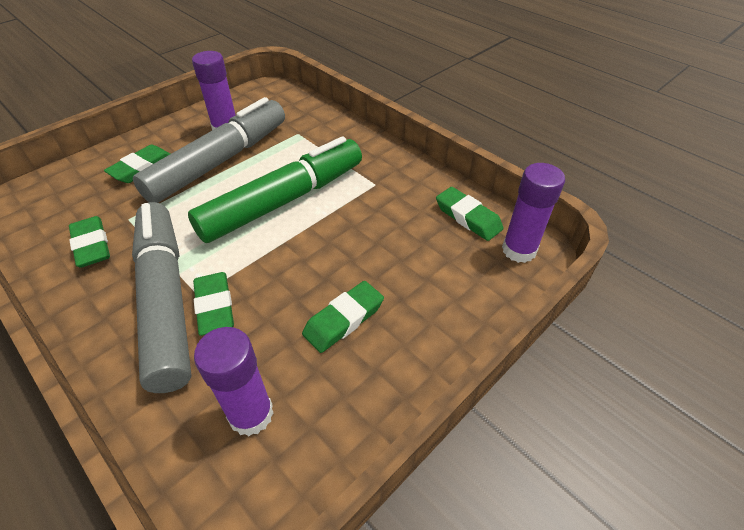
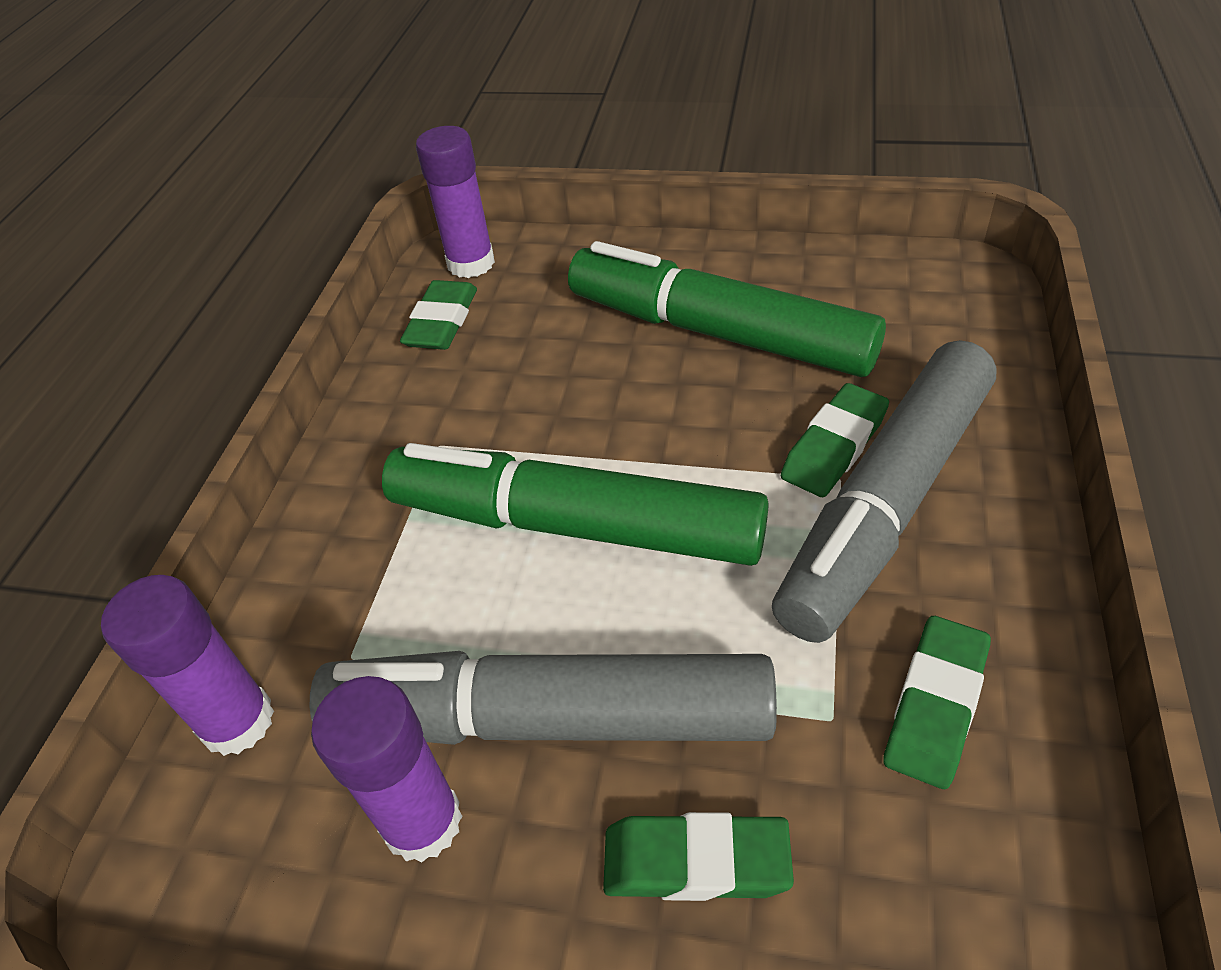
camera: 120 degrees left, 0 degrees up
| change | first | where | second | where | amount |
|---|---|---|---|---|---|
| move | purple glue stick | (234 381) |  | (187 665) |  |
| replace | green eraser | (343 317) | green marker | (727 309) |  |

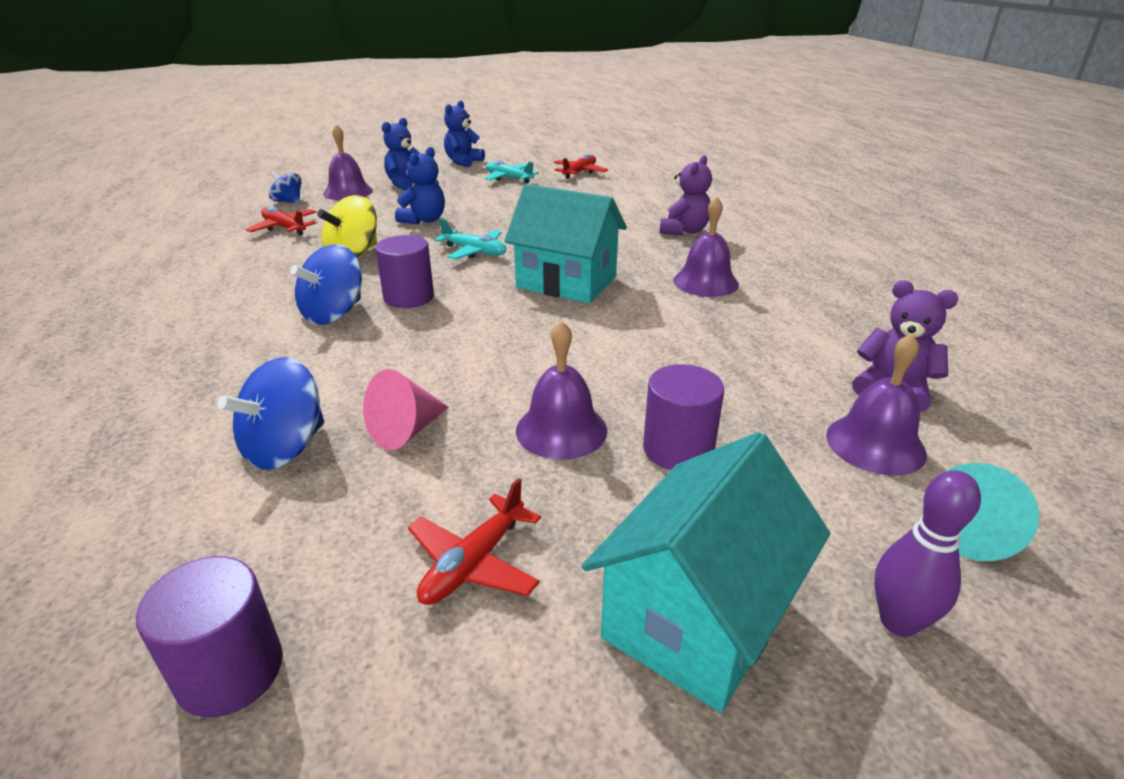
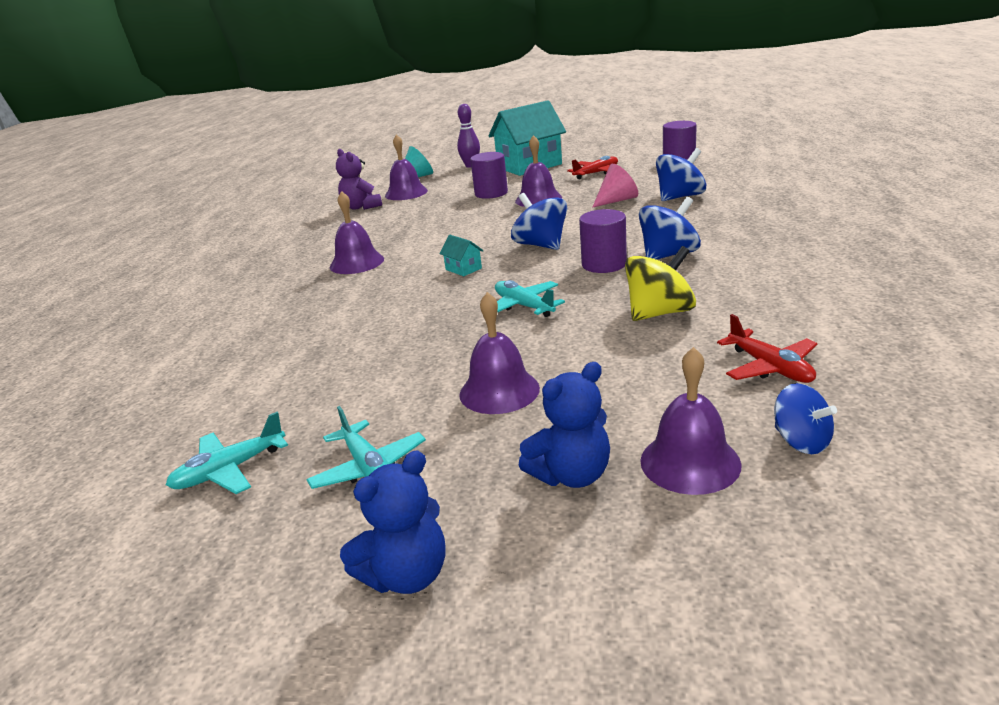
camera: 155 degrees left, 5 degrees down
| change | first | where | second | where | amount |
|---|---|---|---|---|---|
| delete | blue teddy bear | (420 185) |  |  |  |
| delete | purple teddy bear | (686 195) |  |  |  |
| insert |  |  | purple bell | (499 353) |  |
| insert |  |  | blue spinning top | (539 221) |  |
| recolor | red plane | (581 166) | turquoise plane | (227 453) |  |
| resize | turquoise house | (565 244) |  | (461 255) | x0.40 |

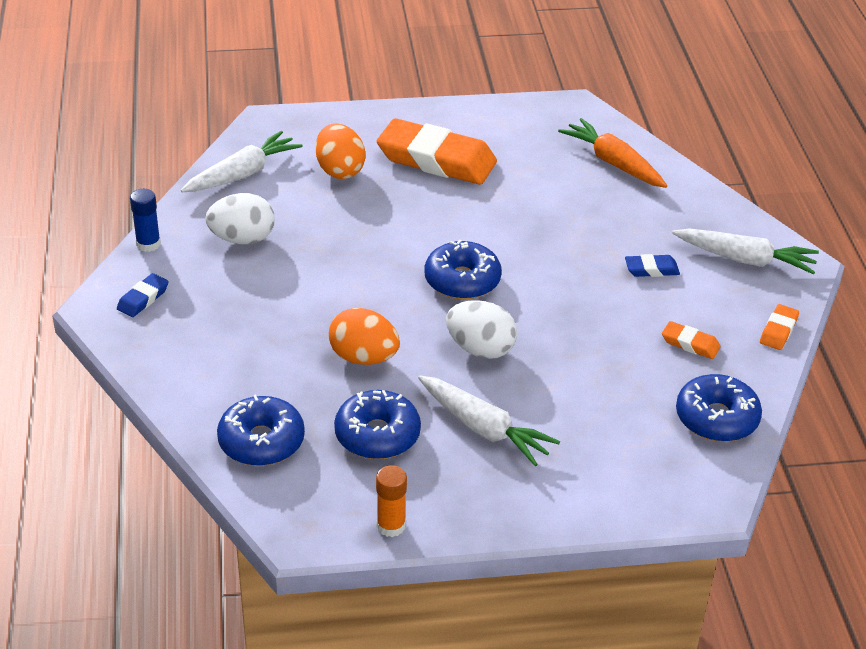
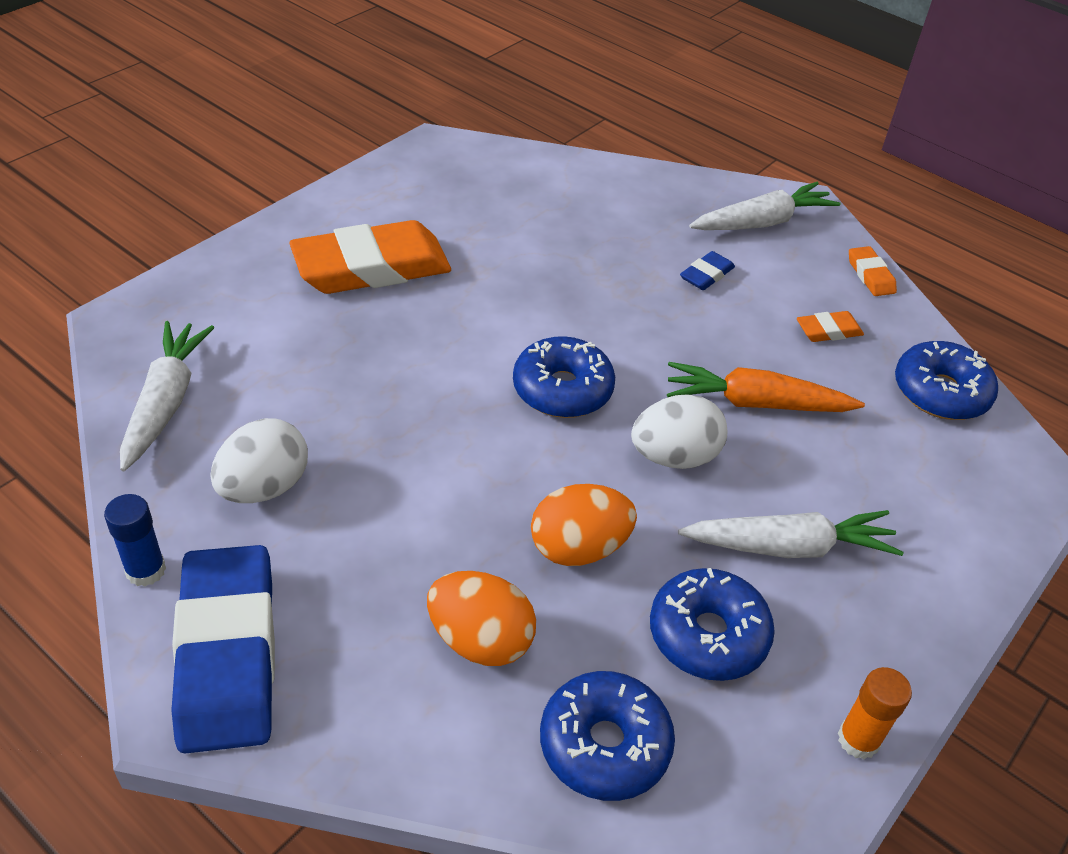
camera: 45 degrees left, 5 degrees up
| change | first | where | second | where | amount |
|---|---|---|---|---|---|
| move | orange egg | (340 151) |  | (481 618) |  |
| move | orange carrot | (612 153) |  | (766 387) |  |
| resize | blue eraser | (142 295) |  | (223 649) | x2.31 |

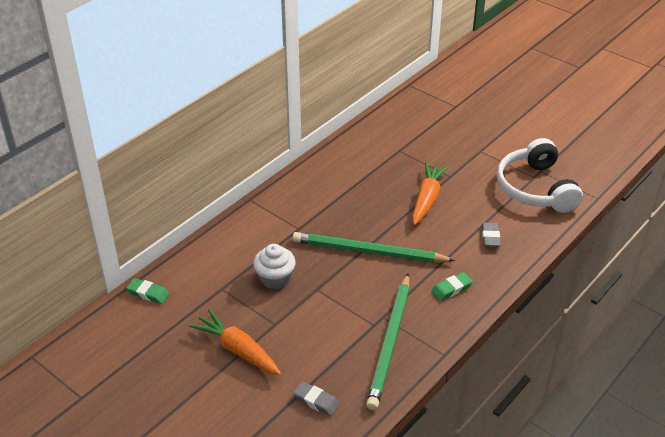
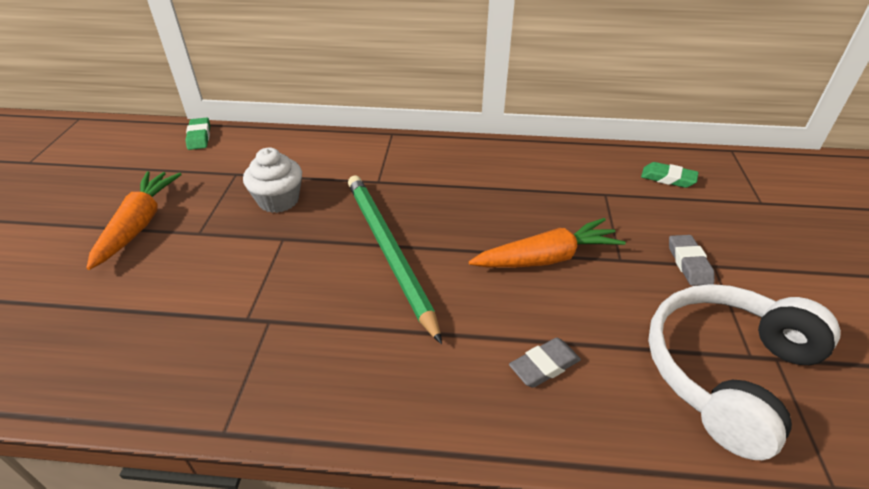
camera: 55 degrees right, 0 degrees up
| change | first | where | second | where | amount |
|---|---|---|---|---|---|
| delete | green pencil | (388 341) |  |  |  |
| move | grey eraser | (316 398) |  | (692 260) |  |
| move | green eraser | (452 286) |  | (670 175) |  |

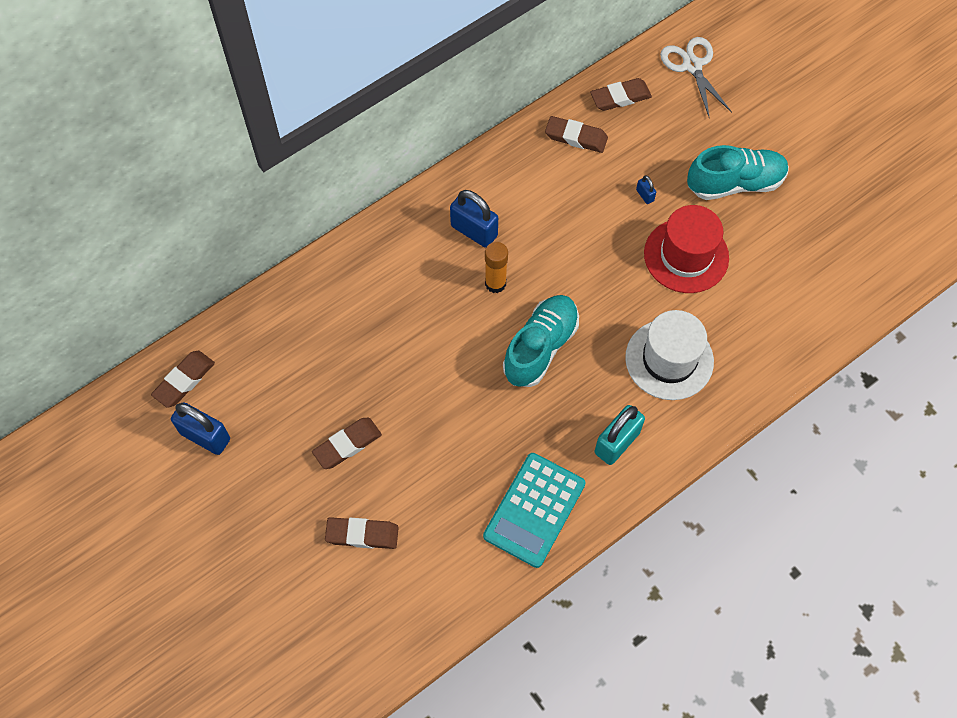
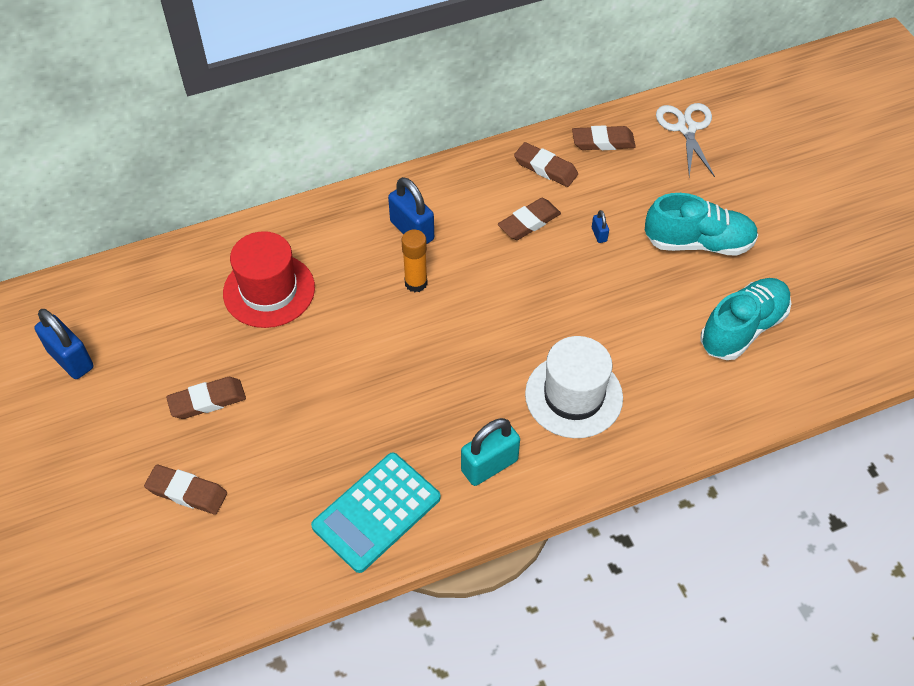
camera: 15 degrees right, 10 degrees down
| change | first | where | second | where | amount |
|---|---|---|---|---|---|
| move | brown eraser | (183 379) |  | (529 219) |  |
| move | turquoise shoe | (541 341) |  | (746 319) |  |
| move | red hat | (686 249) |  | (269 279) |  |

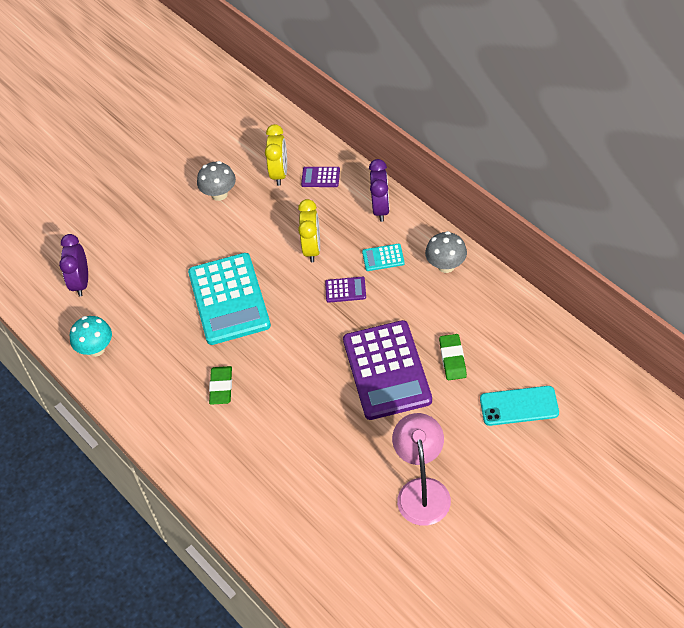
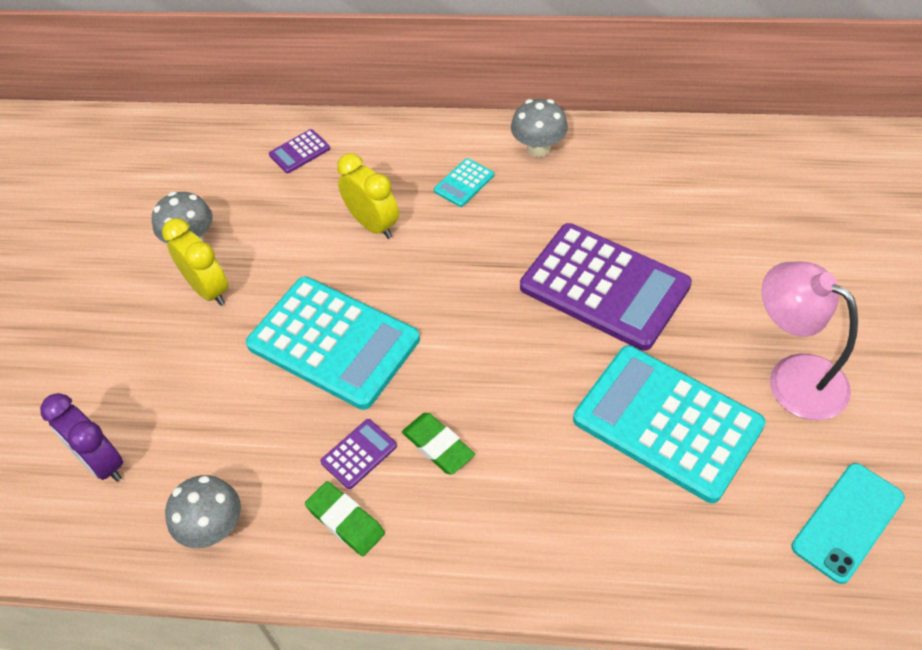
camera: 45 degrees left, 0 degrees up
| change | first | where | second | where | amount |
|---|---|---|---|---|---|
| delete | purple clock | (379 190) |  |  |  |
| insert |  |  | turquoise calculator | (669 424) |  |
| move | yellow clock | (276 155) |  | (195 262) |  |
| move | purple calculator | (345 290) |  | (358 454) |  |
| move | green eraser | (453 357) |  | (345 518) |  |
| move | turquoise phone | (519 406) |  | (848 523) |  |
| recolor | turquoise mushroom | (91 336) | grey mushroom | (203 511) |  |

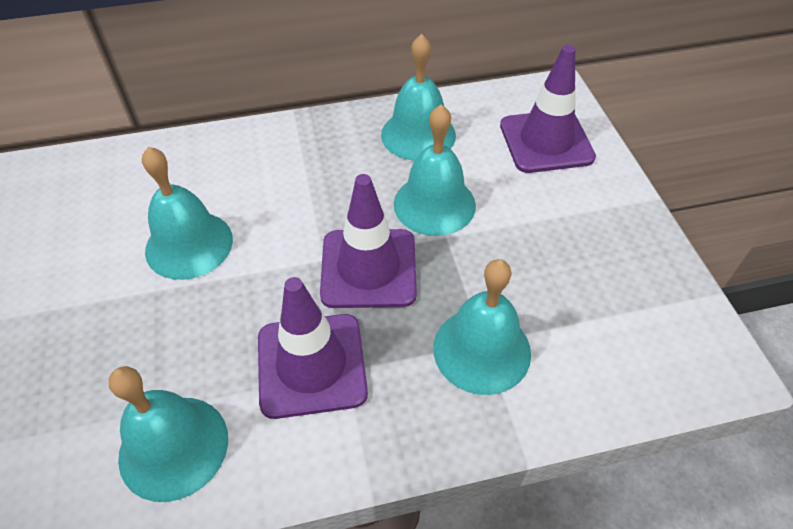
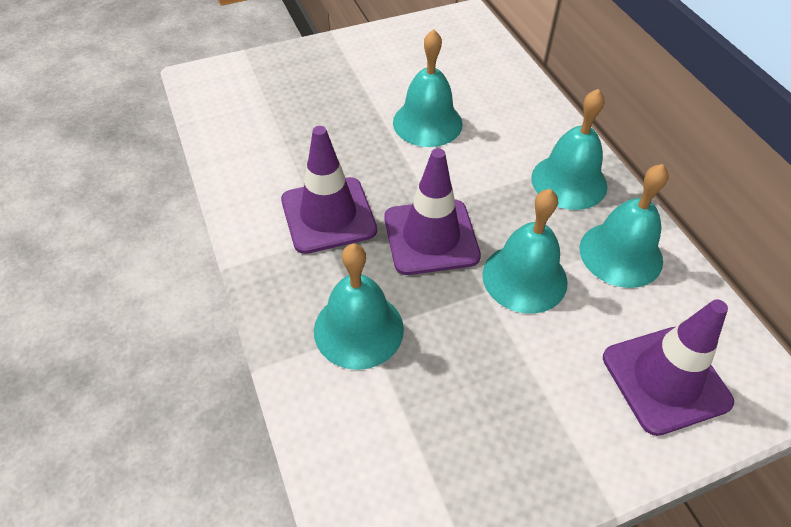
camera: 80 degrees right, 0 degrees up
| change | first | where | second | where | amount |
|---|---|---|---|---|---|
| move | turquoise bell | (168 434) |  | (569 149) |  |

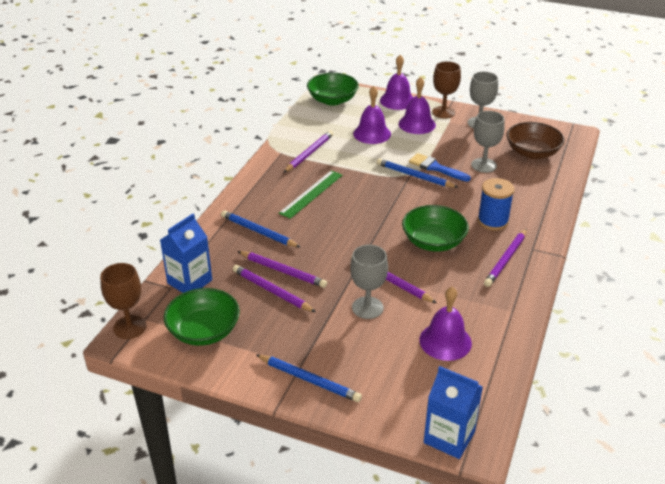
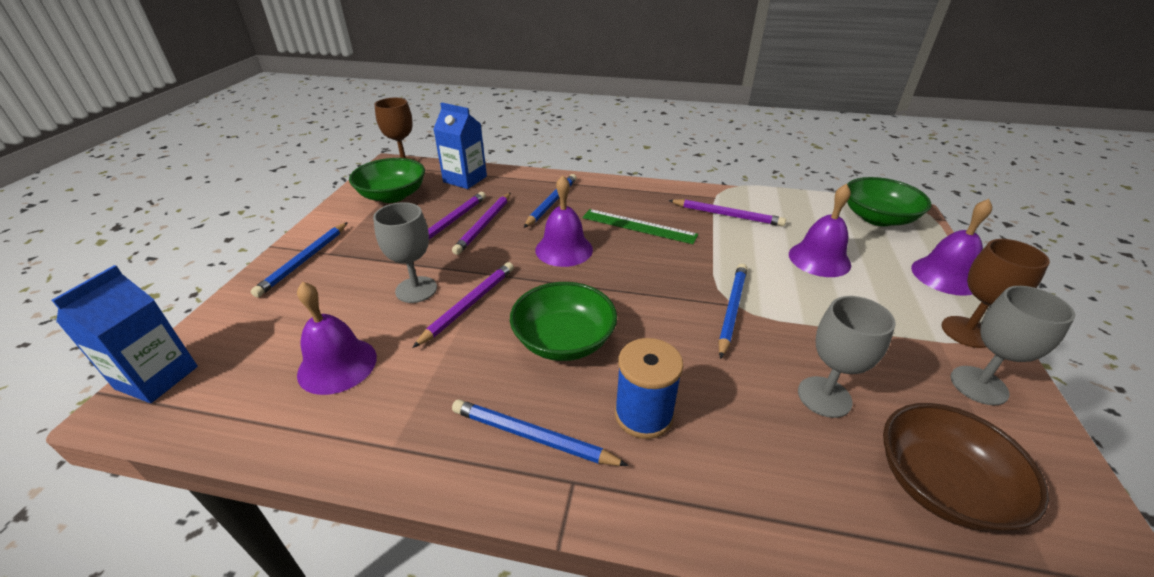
camera: 80 degrees right, 0 degrees up
| change | first | where | second | where | amount |
|---|---|---|---|---|---|
| delete | blue brush | (440 167) |  |  |  |
| move | purple bell | (417 105) |  | (564 221) |  |
| recolor | purple pencil | (505 258) | blue pencil | (540 432) |  |

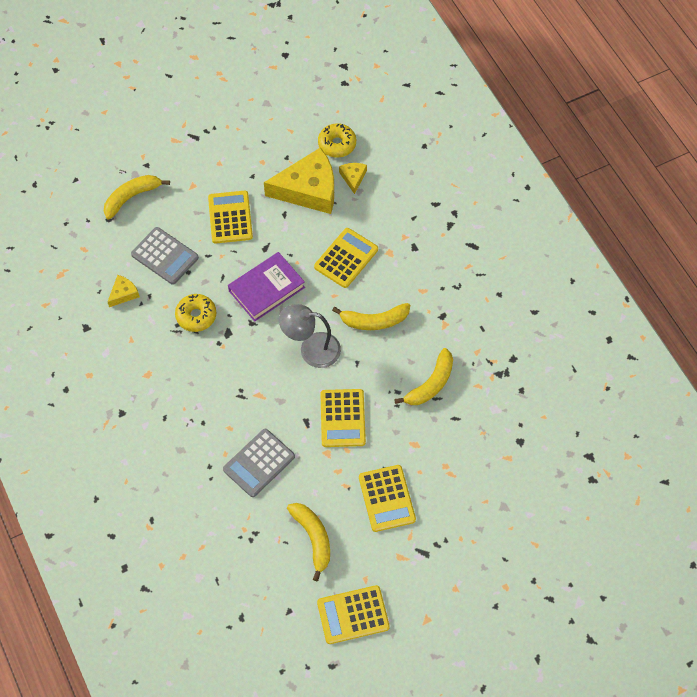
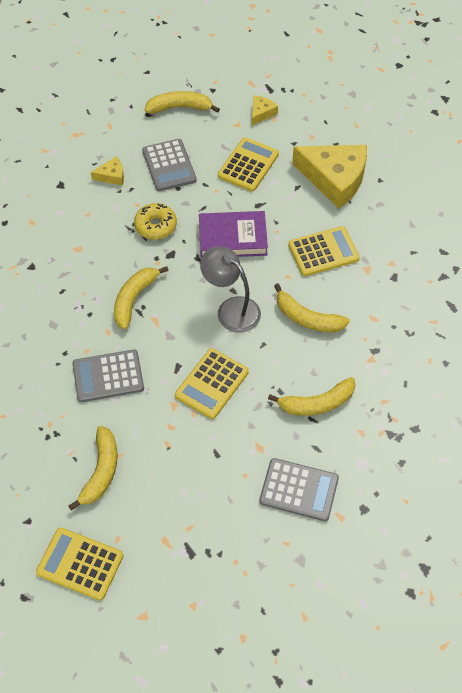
camera: 35 degrees right, 5 degrees down
| change | first | where | second | where | amount |
|---|---|---|---|---|---|
| delete | yellow donut | (337 140) |  |  |  |
| delete | yellow calculator | (387 498) |  |  |  |
| insert |  |  | yellow banana | (141 298) |  |
| insert |  |  | grey calculator | (299 489) |  |
| move | yellow cheese | (353 178) |  | (265 110) |  |

